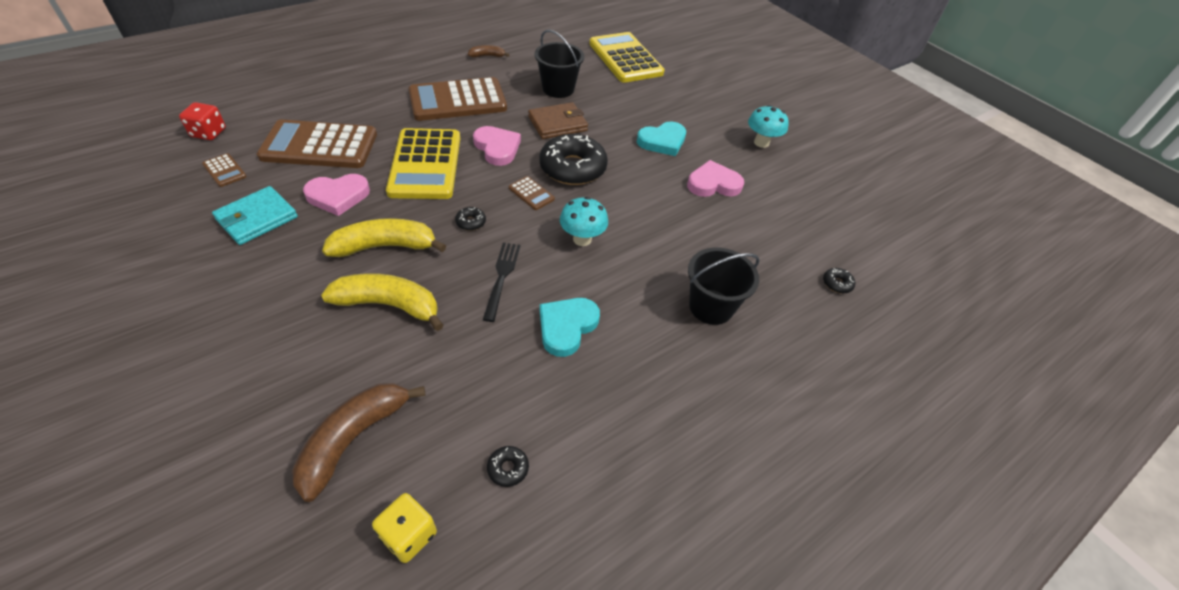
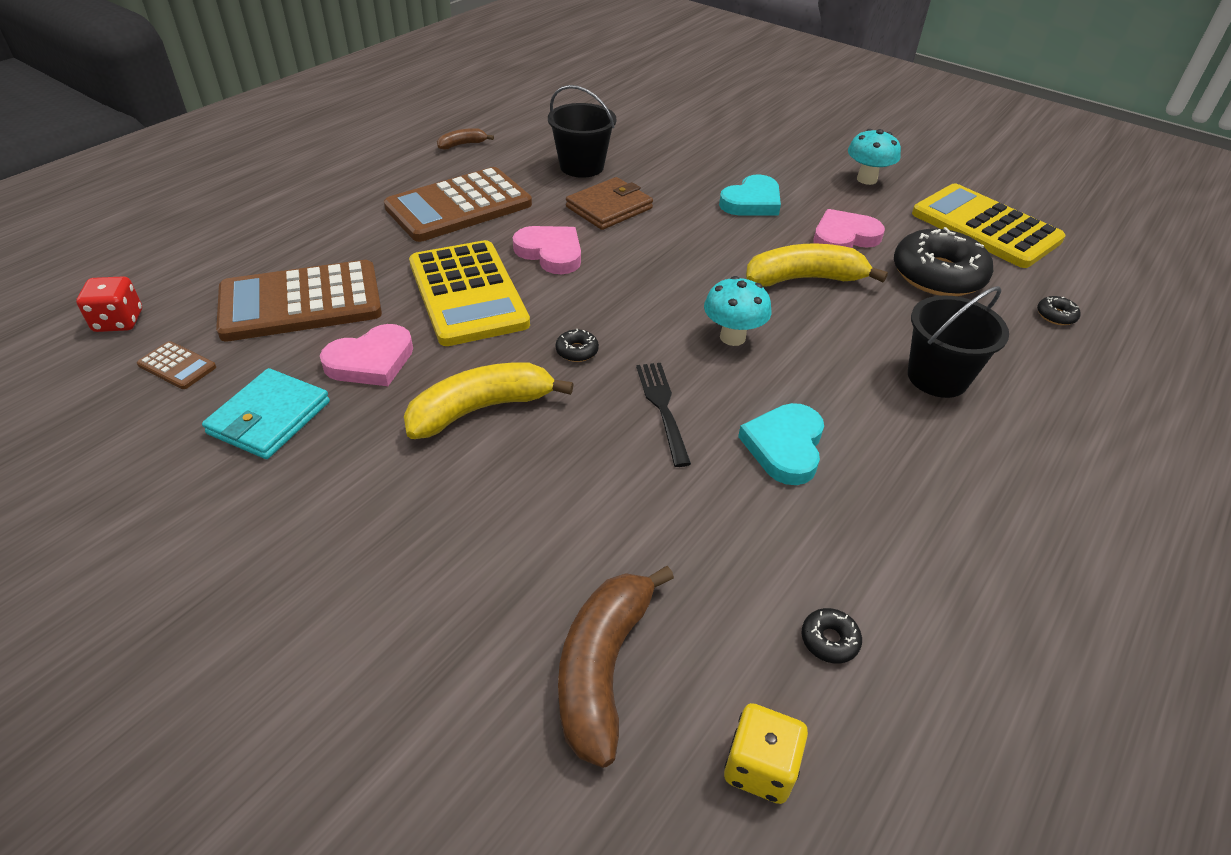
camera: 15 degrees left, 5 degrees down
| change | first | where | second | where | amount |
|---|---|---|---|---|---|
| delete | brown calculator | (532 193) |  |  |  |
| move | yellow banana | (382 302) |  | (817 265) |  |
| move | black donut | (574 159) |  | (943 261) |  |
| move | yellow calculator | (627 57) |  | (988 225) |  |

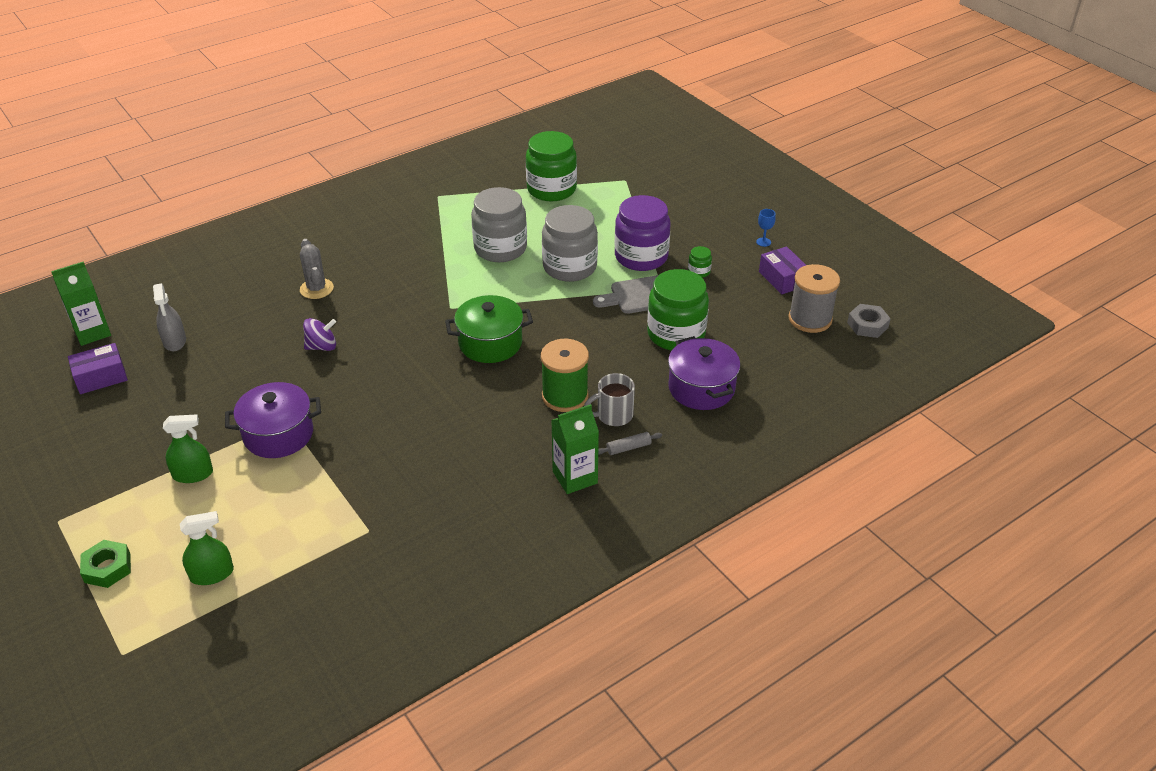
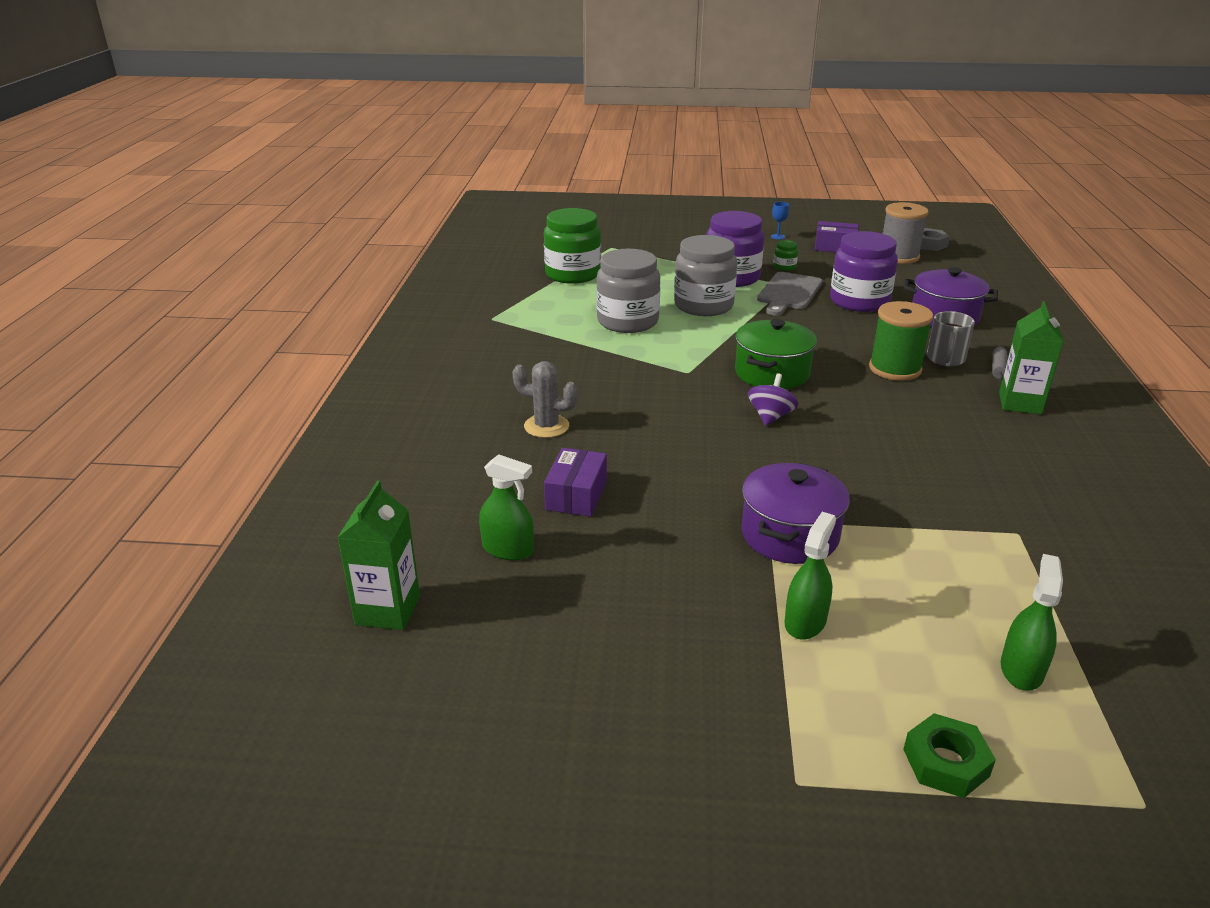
camera: 50 degrees left, 10 degrees down
| change | first | where | second | where | amount |
|---|---|---|---|---|---|
| move | purple box | (98 368) |  | (575 482) |  |
| move | purple spinning top | (319 334) |  | (773 399) |  |
| recolor | grey spray bottle | (169 317) | green spray bottle | (506 507) |  |
| recolor | green jar | (678 310) | purple jar | (864 271) |  |

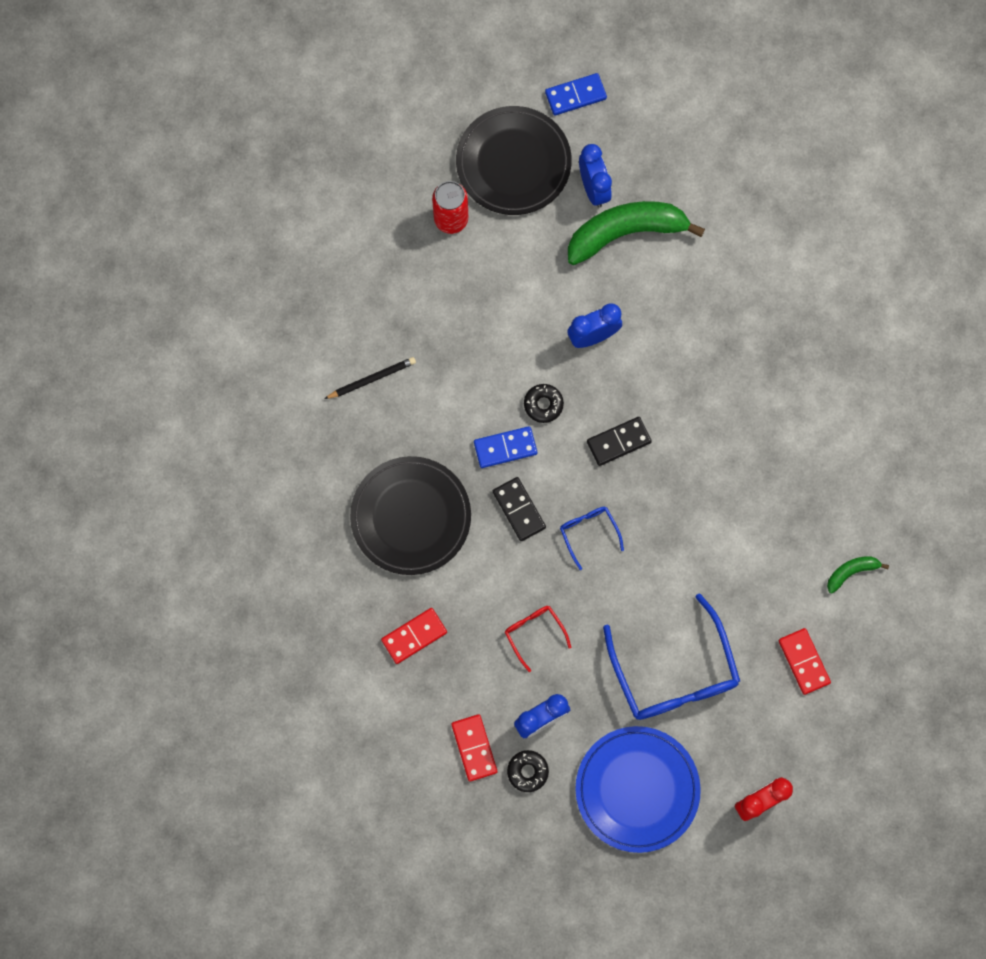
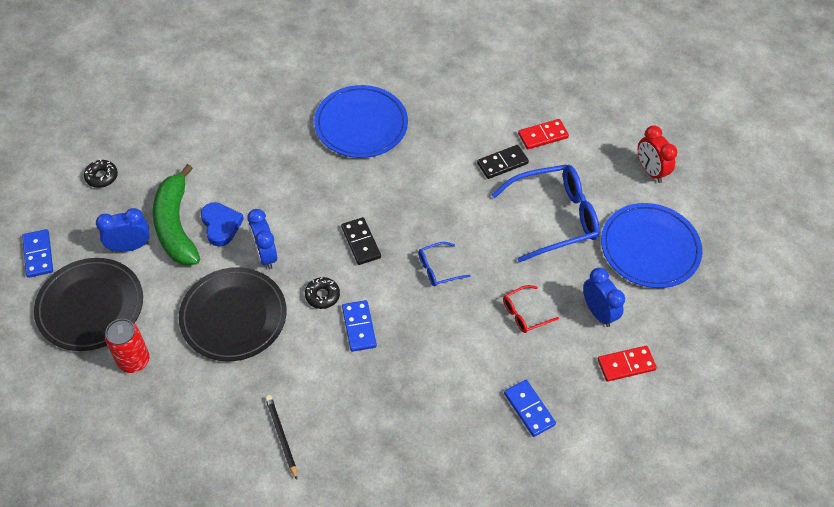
camera: 90 degrees left, 20 degrees down
| change | first | where | second | where | amount |
|---|---|---|---|---|---|
| delete | green banana | (858 575) |  |  |  |
| insert |  |  | blue heart | (222 224) |  |
| insert |  |  | blue plate | (361 121) |  |
| move | black plate | (410 515) |  | (232 314) |  |
| move | black domino | (519 509) |  | (503 162) |  |
| move | black donut | (528 771) |  | (101 173) |  |
| recolor | red domino | (414 636) | blue domino | (530 408) |  |

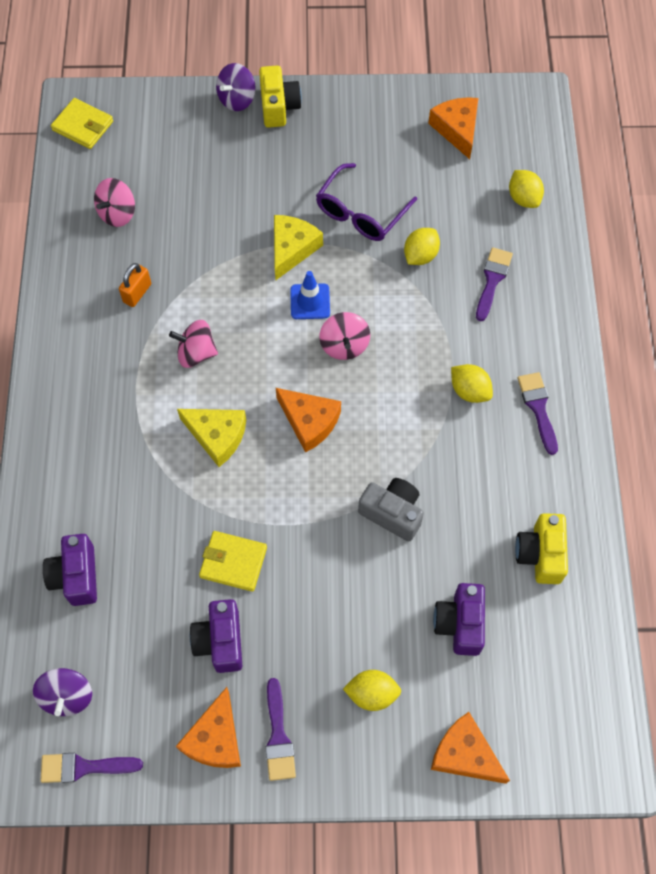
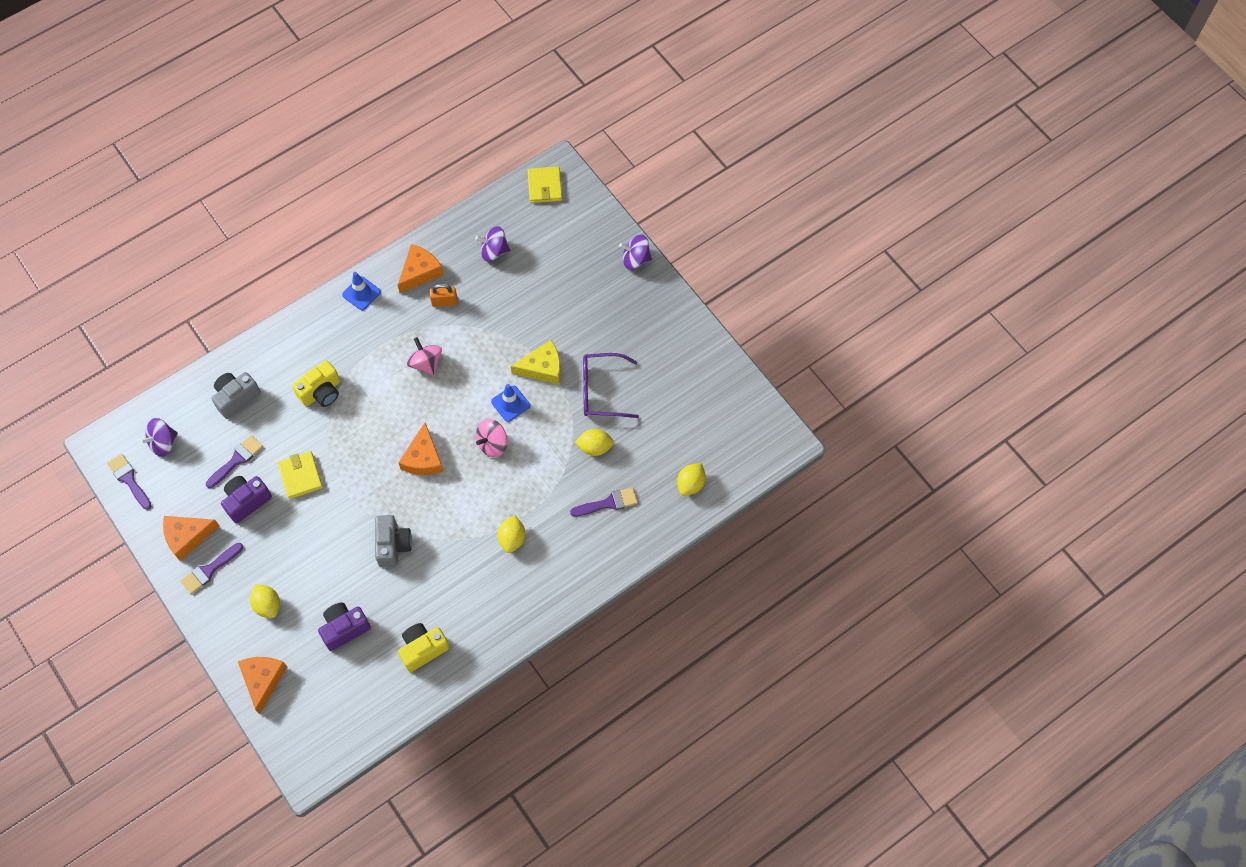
camera: 55 degrees right, 0 degrees up
| change | first | where | second | where | amount |
|---|---|---|---|---|---|
| delete | yellow cheese | (211 438) |  |  |  |
| insert |  |  | blue traffic cone | (361 291) |  |
| move | yellow camera | (280 97) |  | (316 383) |  |
| move | orange cheese | (453 128) |  | (421 268) |  |
| move | purple brush | (538 413) |  | (234 461) |  |
| recolor | purple camera | (70 570) | grey camera | (236 395) |  |
| recolor | pink spinning top | (114 202) | purple spinning top | (492 244) |  |

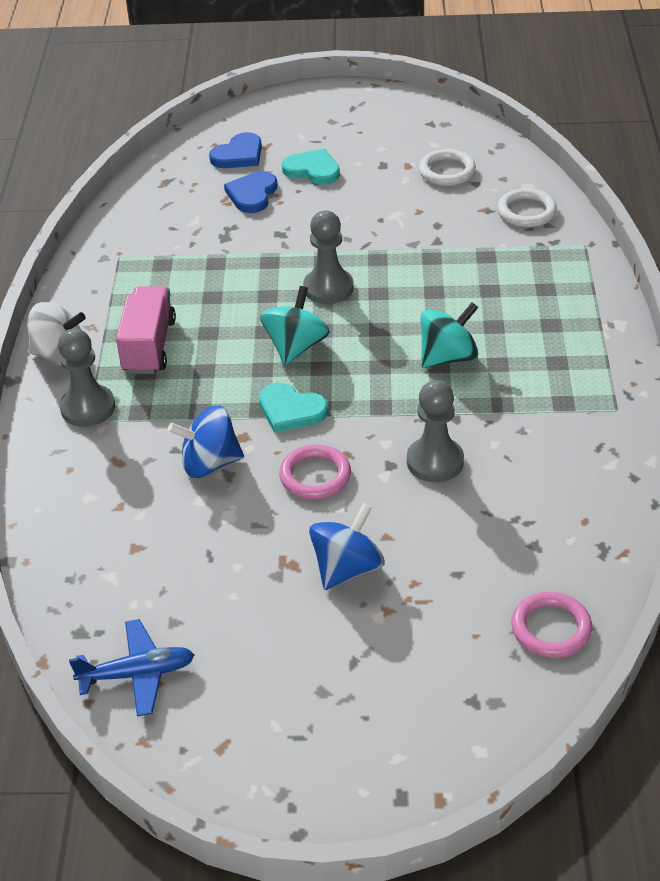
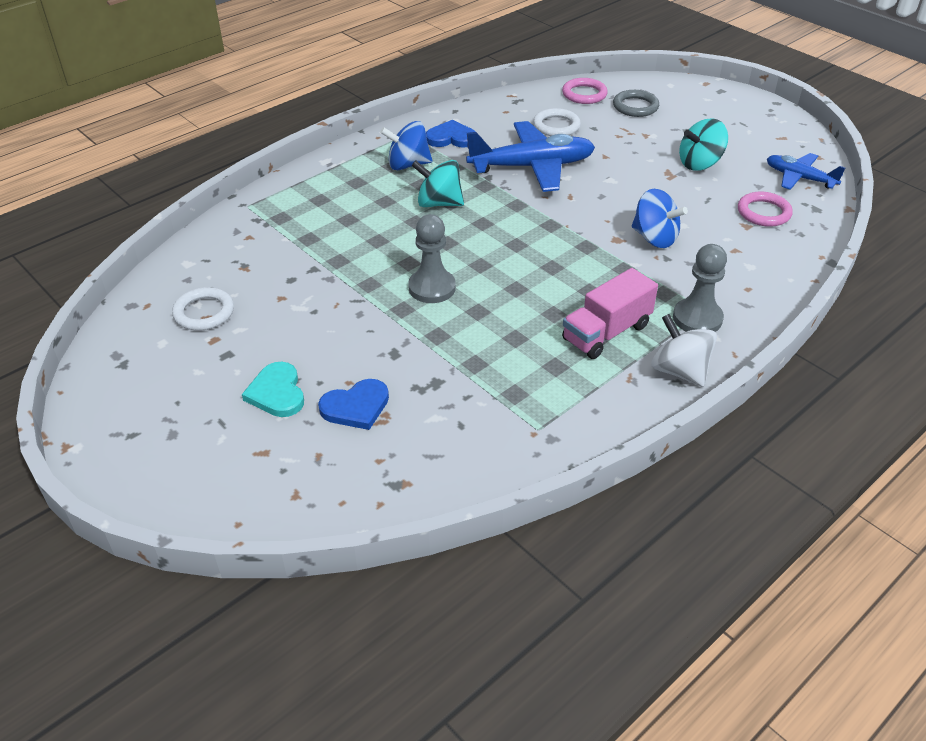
camera: 135 degrees left, 0 degrees up
| change | first | where | second | where | amount |
|---|---|---|---|---|---|
| delete | turquoise heart | (293 408) |  |  |  |
| insert |  |  | grey ring | (636 103) |  |
| move | blue heart | (235 150) |  | (451 134) |  |
| move | turquoise spinning top | (294 325) |  | (703 144) |  |
| move | pink ring | (315 472) |  | (765 209) |  |
| move | blue spinning top | (347 546) |  | (406 145) |  |
| move | white ring | (527 208) |  | (557 122) |  |
| replace | grey pawn | (435 431) | blue plane | (530 156) |  |

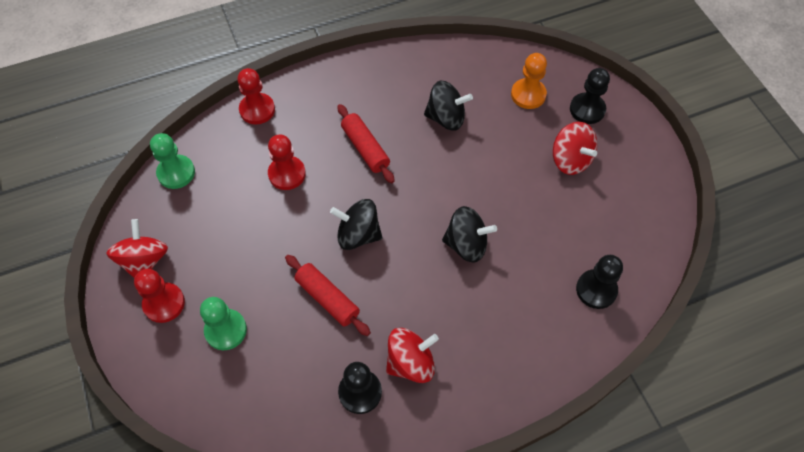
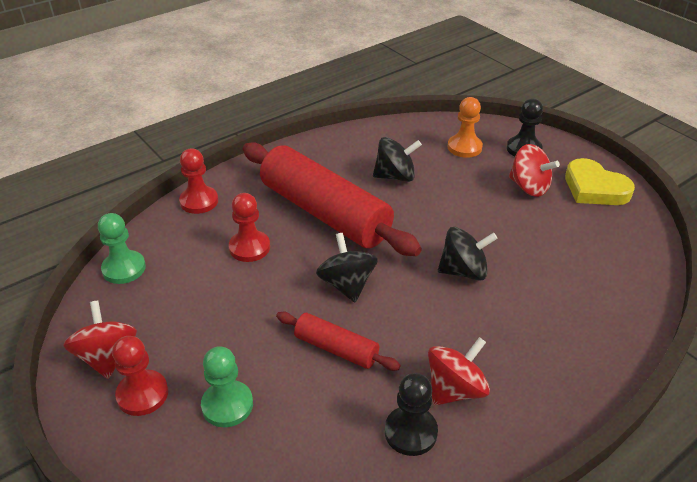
camera: 15 degrees left, 20 degrees down
| change | first | where | second | where | amount |
|---|---|---|---|---|---|
| delete | black pawn | (599 282) |  |  |  |
| insert |  |  | yellow heart | (600 181) |  |
| rotate | black spinning top | (356 224) |  | (347 267) | 75 degrees clockwise |
| resize | red rolling pin | (366 143) |  | (332 199) | x2.11 |

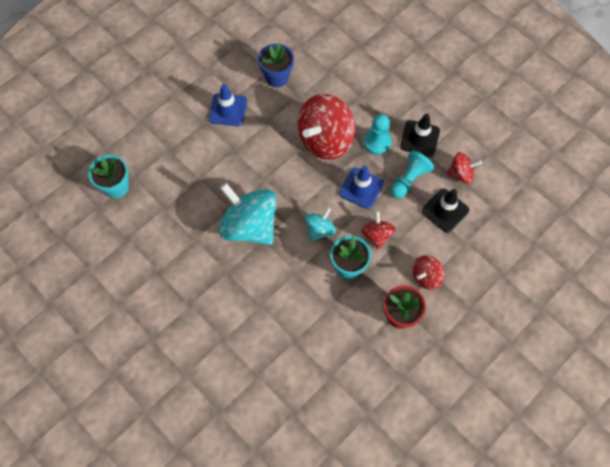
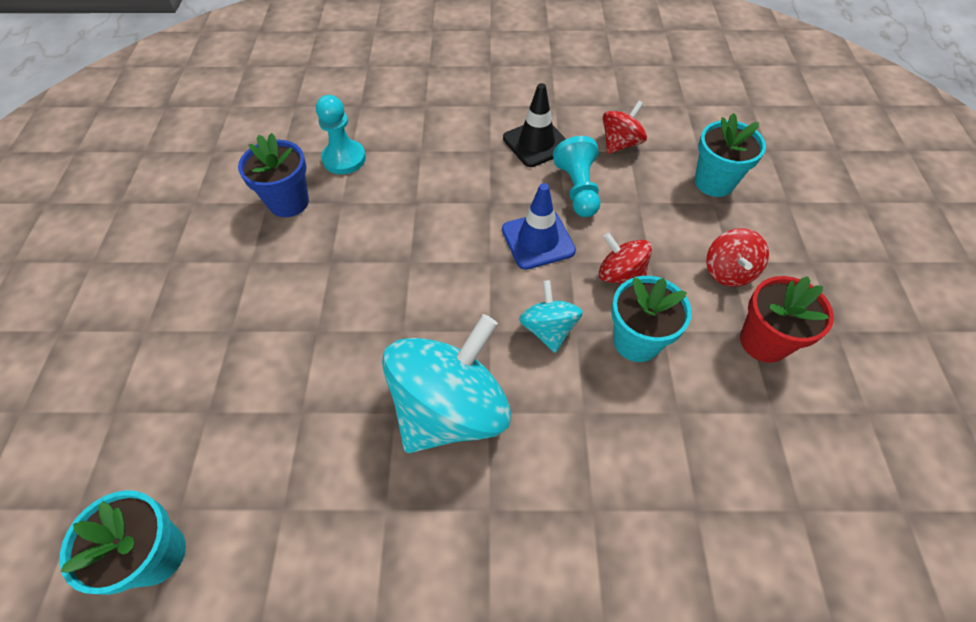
camera: 45 degrees left, 10 degrees down
| change | first | where | second | where | amount |
|---|---|---|---|---|---|
| delete | blue traffic cone | (228 105) |  |  |  |
| delete | red spinning top | (326 127) |  |  |  |
| delete | black traffic cone | (445 211) |  |  |  |
| insert |  |  | turquoise flower pot | (730 155) |  |
| move | turquoise pawn | (378 134) |  | (341 134) |  |
| rotate | turquoise spinning top | (247 214) |  | (446 383) | 135 degrees clockwise |

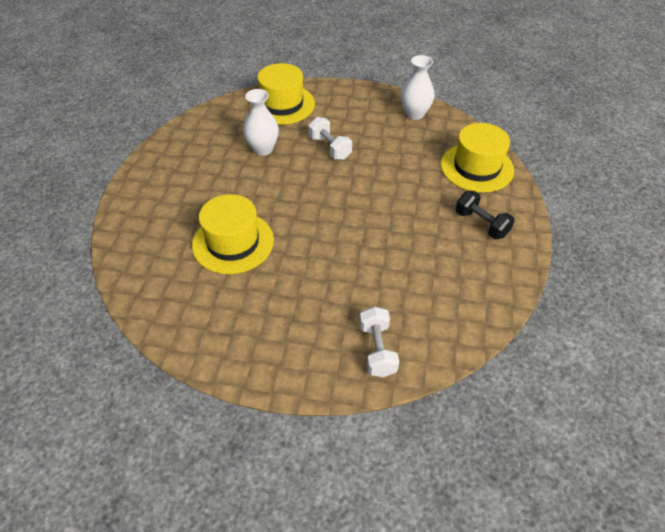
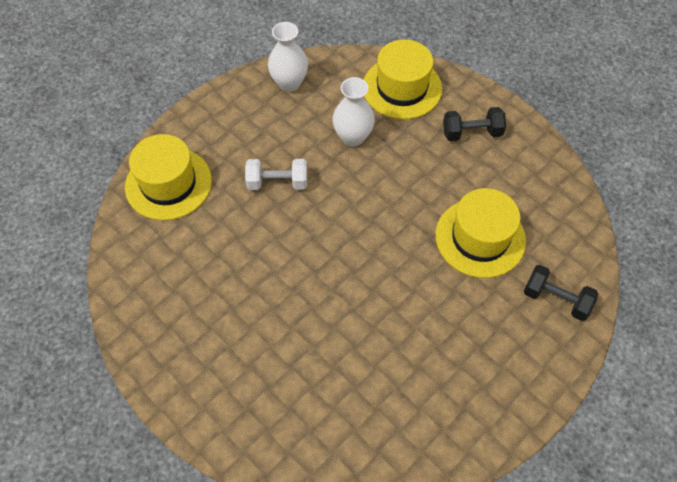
camera: 55 degrees left, 10 degrees up
| change | first | where | second | where | amount |
|---|---|---|---|---|---|
| move | yellow hat | (233 234) |  | (481 233) |  |
| move | white vase | (261 122) |  | (353 112) |  |
| recolor | white dumbbell | (379 341) | black dumbbell | (561 293) |  |

